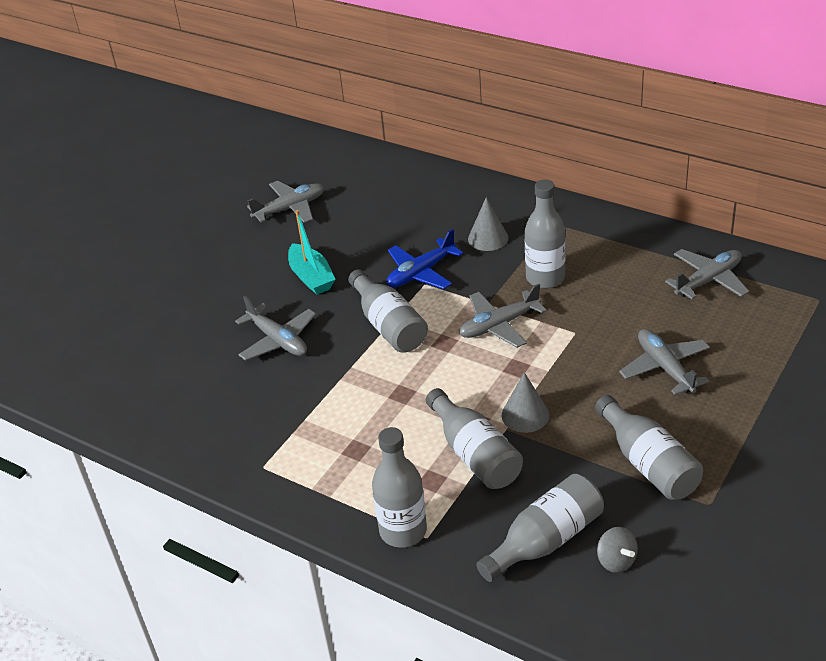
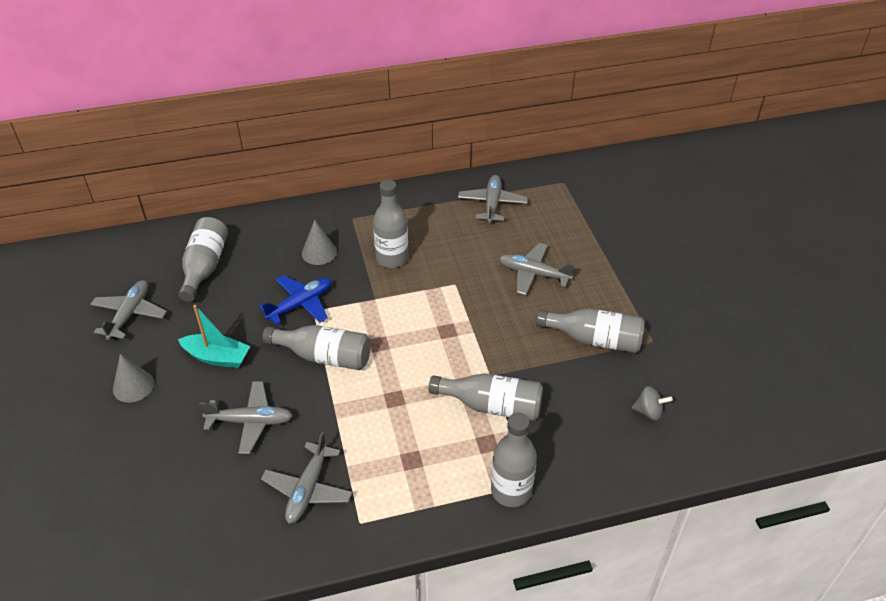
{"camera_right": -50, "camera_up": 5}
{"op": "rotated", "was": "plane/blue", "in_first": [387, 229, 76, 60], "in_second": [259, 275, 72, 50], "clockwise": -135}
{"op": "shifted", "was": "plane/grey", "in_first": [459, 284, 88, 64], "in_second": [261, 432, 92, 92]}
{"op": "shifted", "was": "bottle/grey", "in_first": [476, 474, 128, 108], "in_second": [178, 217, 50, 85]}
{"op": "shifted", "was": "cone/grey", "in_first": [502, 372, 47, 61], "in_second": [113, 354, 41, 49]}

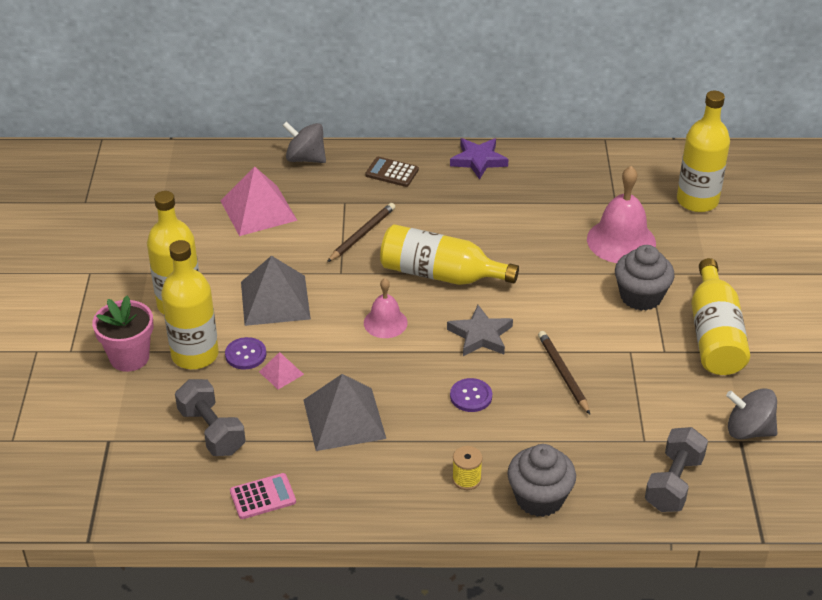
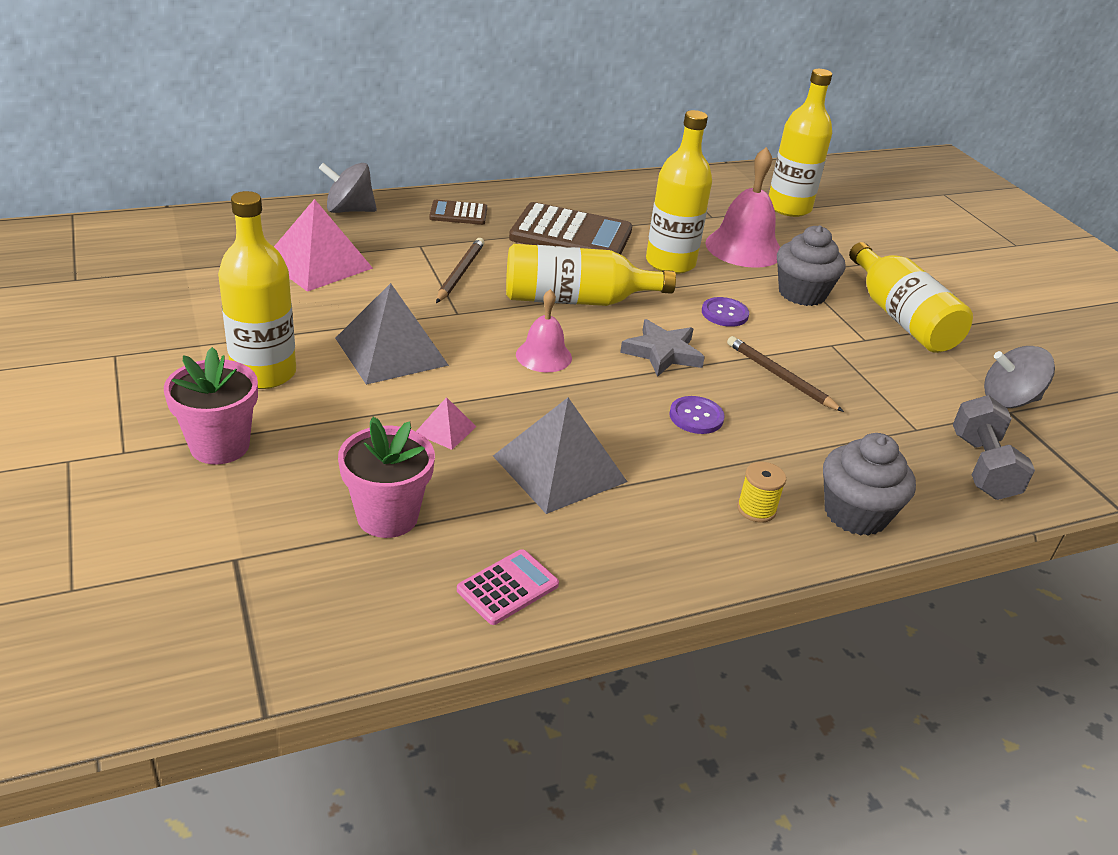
{"camera_right": -25, "camera_up": -5}
{"op": "shifted", "was": "bottle/yellow", "in_first": [161, 240, 58, 129], "in_second": [646, 110, 66, 164]}
{"op": "swapped", "was": "dumbbell/grey", "now": "flower pot/pink", "in_first": [175, 379, 70, 77], "in_second": [338, 417, 97, 121]}
{"op": "shifted", "was": "button/purple", "in_first": [225, 337, 41, 32], "in_second": [702, 297, 47, 30]}
{"op": "gone", "was": "star/purple", "in_first": [450, 138, 59, 42]}
{"op": "new", "now": "calculator/brown", "in_second": [509, 202, 123, 53]}

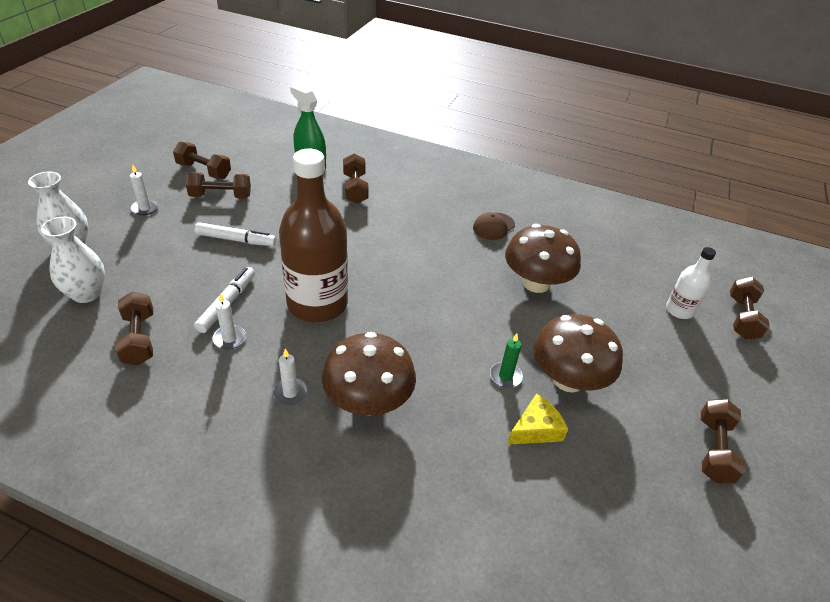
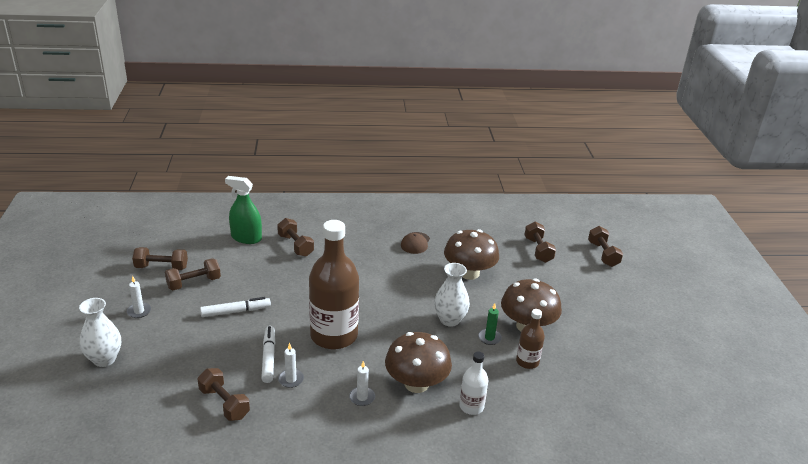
{"camera_right": -25, "camera_up": -10}
{"op": "shifted", "was": "vase/white", "in_first": [41, 216, 64, 87], "in_second": [434, 263, 36, 64]}
{"op": "swapped", "was": "cheese/yellow", "now": "bottle/brown", "in_first": [507, 394, 61, 51], "in_second": [516, 309, 29, 60]}
{"op": "shifted", "was": "bottle/white", "in_first": [666, 247, 50, 72], "in_second": [459, 352, 29, 63]}
{"op": "shifted", "was": "dumbbell/brown", "in_first": [701, 399, 45, 84], "in_second": [525, 222, 31, 41]}

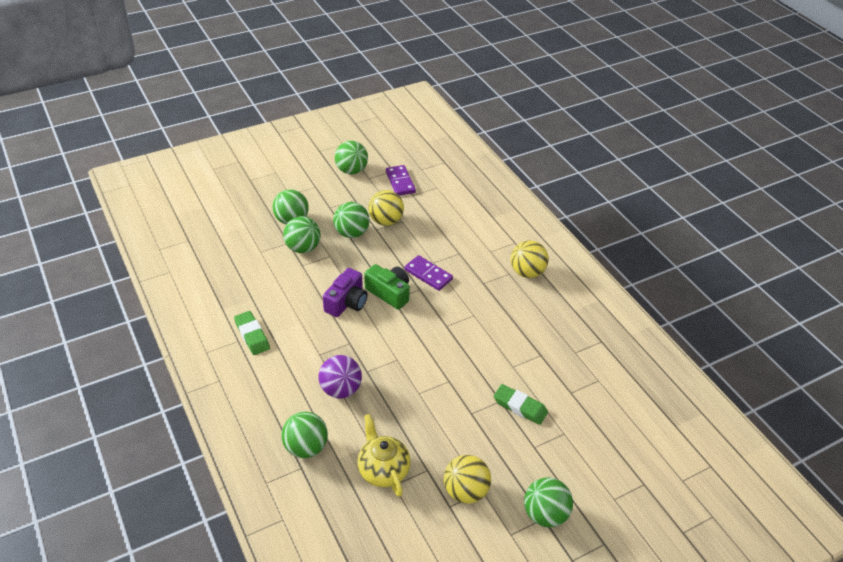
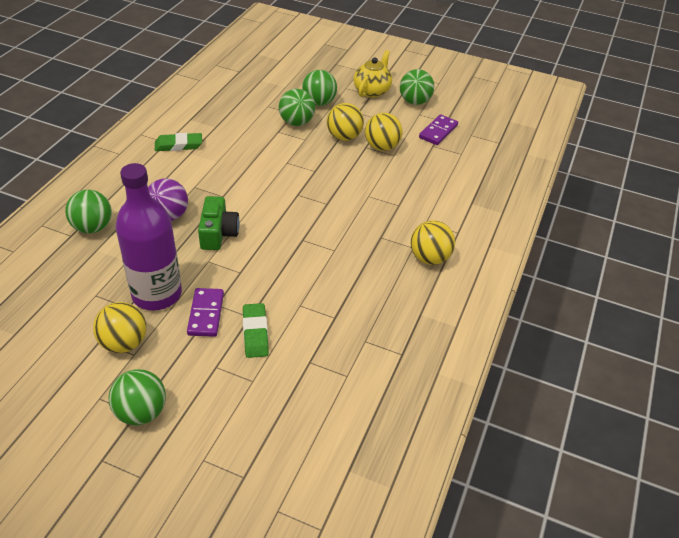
{"camera_right": 50, "camera_up": 0}
{"op": "rotated", "was": "eraser/green", "in_first": [234, 311, 36, 44], "in_second": [155, 133, 47, 18], "clockwise": 60}
{"op": "gone", "was": "camera/purple", "in_first": [323, 268, 45, 49]}
{"op": "repainted", "was": "ball/green", "now": "ball/yellow", "in_first": [333, 202, 37, 36], "in_second": [327, 103, 37, 38]}
{"op": "shifted", "was": "teapot/yellow", "in_first": [357, 414, 54, 83], "in_second": [354, 50, 38, 48]}
{"op": "shifted", "was": "camera/green", "in_first": [364, 264, 46, 46], "in_second": [198, 196, 42, 54]}
{"op": "shifted", "was": "domino/purple", "in_first": [404, 255, 49, 36], "in_second": [187, 288, 37, 49]}
{"op": "new", "now": "bottle/purple", "in_second": [115, 163, 67, 148]}

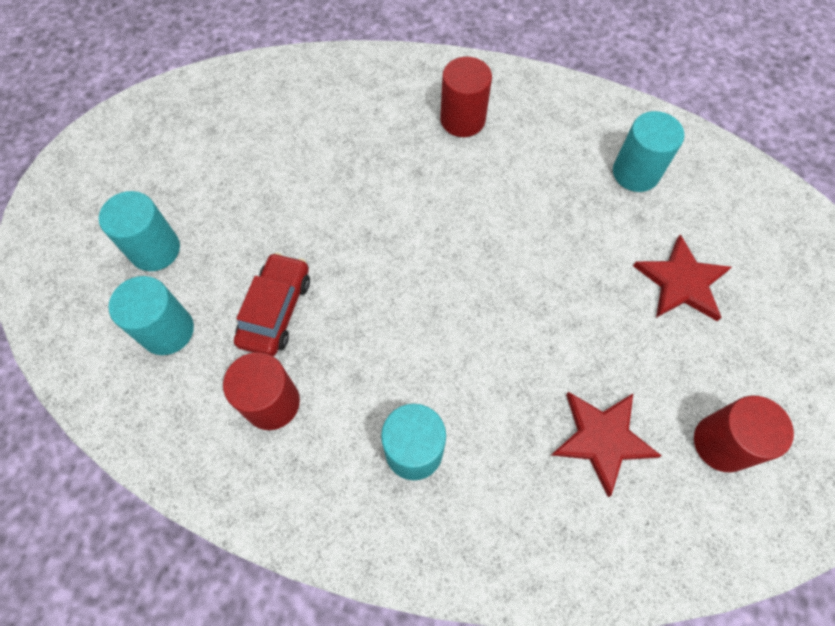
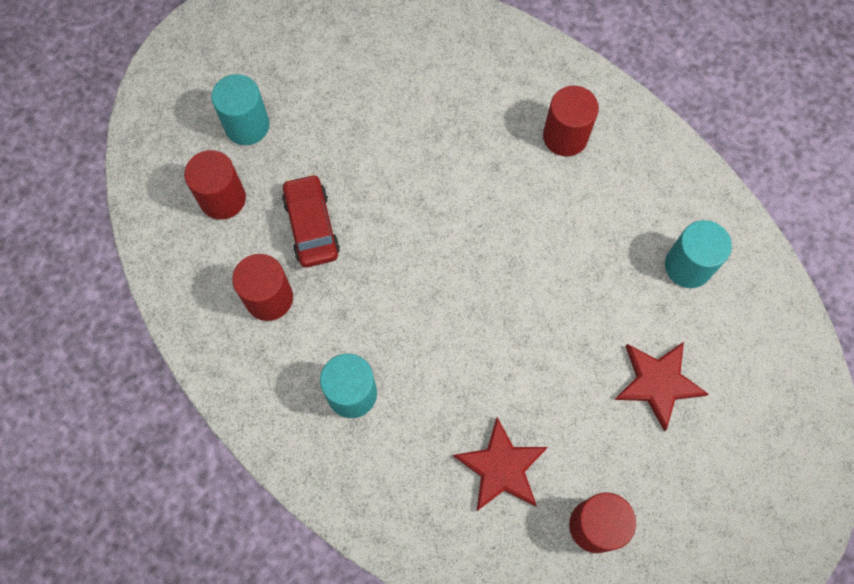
{"camera_right": 30, "camera_up": 5}
{"op": "repainted", "was": "cylinder/turquoise", "now": "cylinder/red", "in_first": [109, 276, 85, 79], "in_second": [184, 150, 62, 70]}
{"op": "rotated", "was": "car/red", "in_first": [234, 252, 76, 104], "in_second": [282, 174, 58, 93], "clockwise": -60}

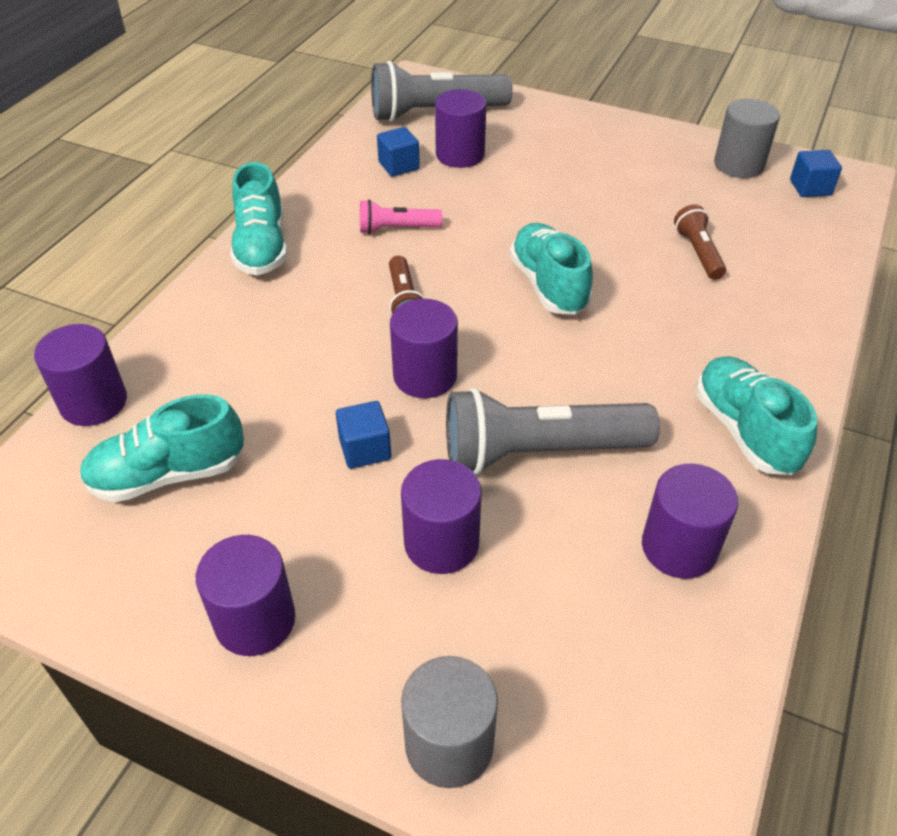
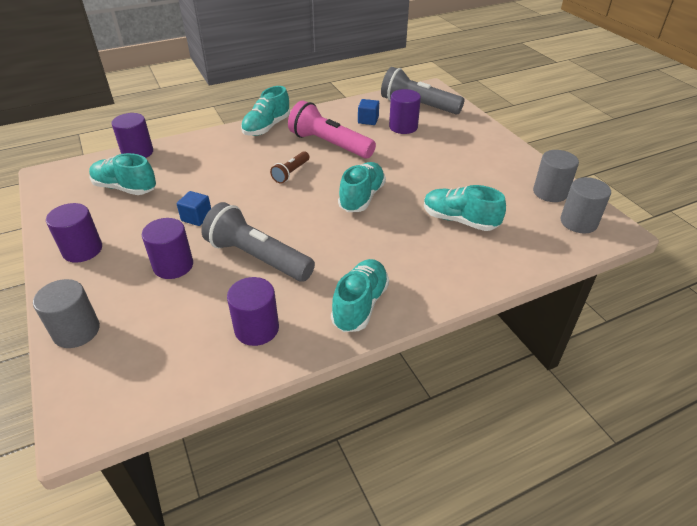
{"camera_right": 40, "camera_up": -5}
{"op": "scaled", "was": "flashlight/pink", "in_first": [360, 199, 82, 35], "in_second": [288, 101, 88, 58], "ratio": 1.96}
{"op": "gone", "was": "cylinder/purple", "in_first": [390, 299, 68, 99]}
{"op": "swapped", "was": "flashlight/brown", "now": "shoe/turquoise", "in_first": [674, 205, 52, 75], "in_second": [424, 185, 82, 46]}
{"op": "swapped", "was": "cube/blue", "now": "cylinder/grey", "in_first": [790, 150, 52, 47], "in_second": [560, 177, 51, 56]}

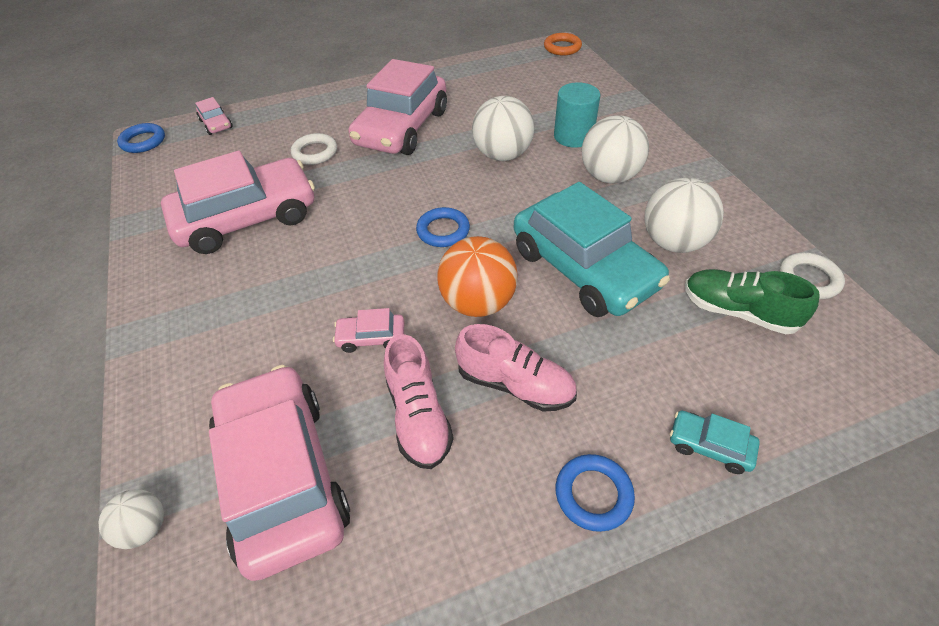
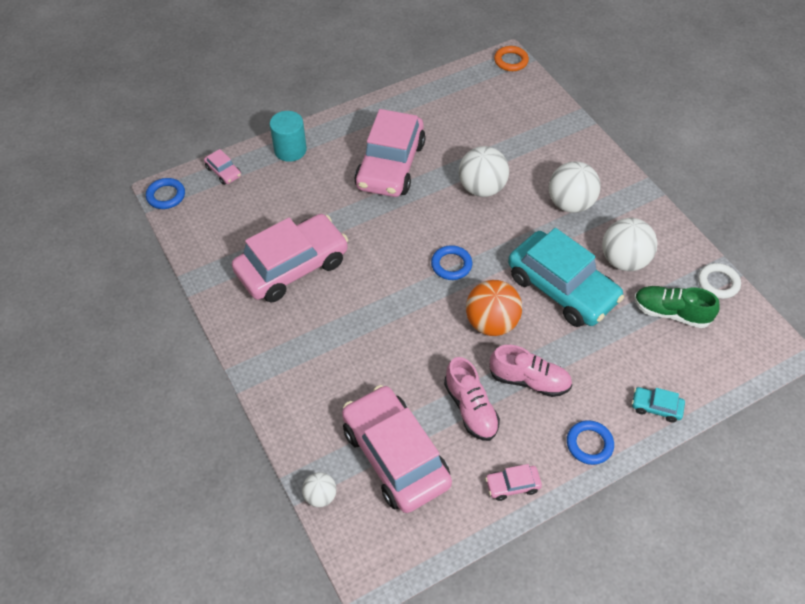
{"camera_right": -10, "camera_up": 5}
{"op": "gone", "was": "ring/white", "in_first": [291, 133, 46, 32]}
{"op": "shifted", "was": "car/pink", "in_first": [333, 308, 71, 45], "in_second": [485, 464, 57, 37]}
{"op": "shifted", "was": "cylinder/turquoise", "in_first": [554, 82, 46, 66], "in_second": [270, 111, 37, 51]}

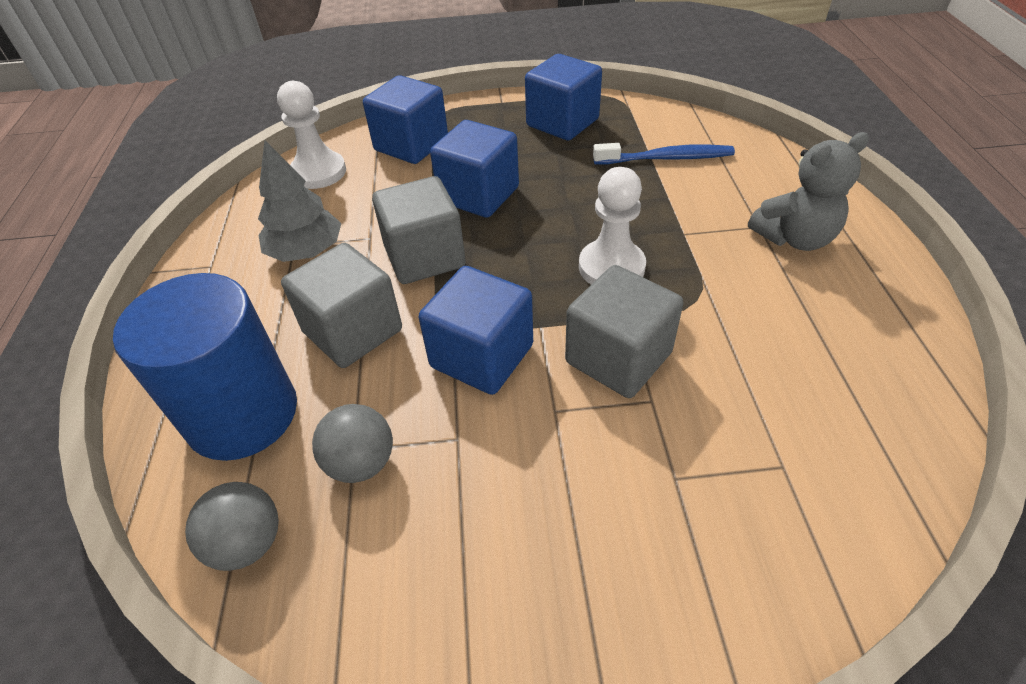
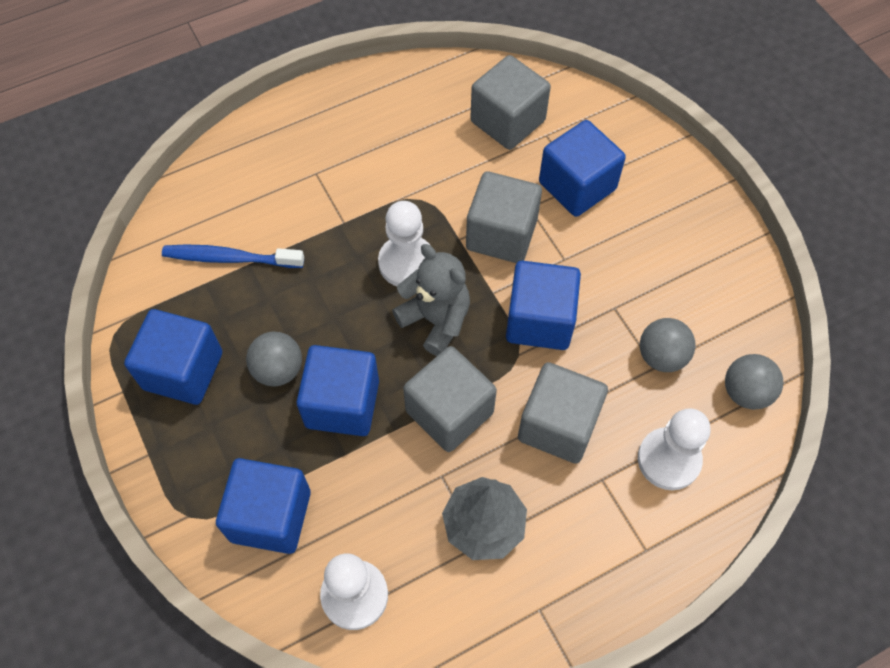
{"camera_right": -115, "camera_up": 15}
{"op": "swapped", "was": "cylinder/blue", "now": "pawn/white", "in_first": [113, 273, 184, 188], "in_second": [638, 408, 72, 82]}
{"op": "rotated", "was": "toothbrush/blue", "in_first": [593, 143, 142, 21], "in_second": [162, 245, 142, 23], "clockwise": -60}
{"op": "shifted", "was": "teddy bear/grey", "in_first": [748, 132, 121, 119], "in_second": [392, 244, 78, 112]}
{"op": "new", "now": "ball/grey", "in_second": [246, 332, 56, 54]}
{"op": "new", "now": "cube/grey", "in_second": [470, 55, 81, 95]}
{"op": "new", "now": "cube/blue", "in_second": [539, 120, 87, 97]}

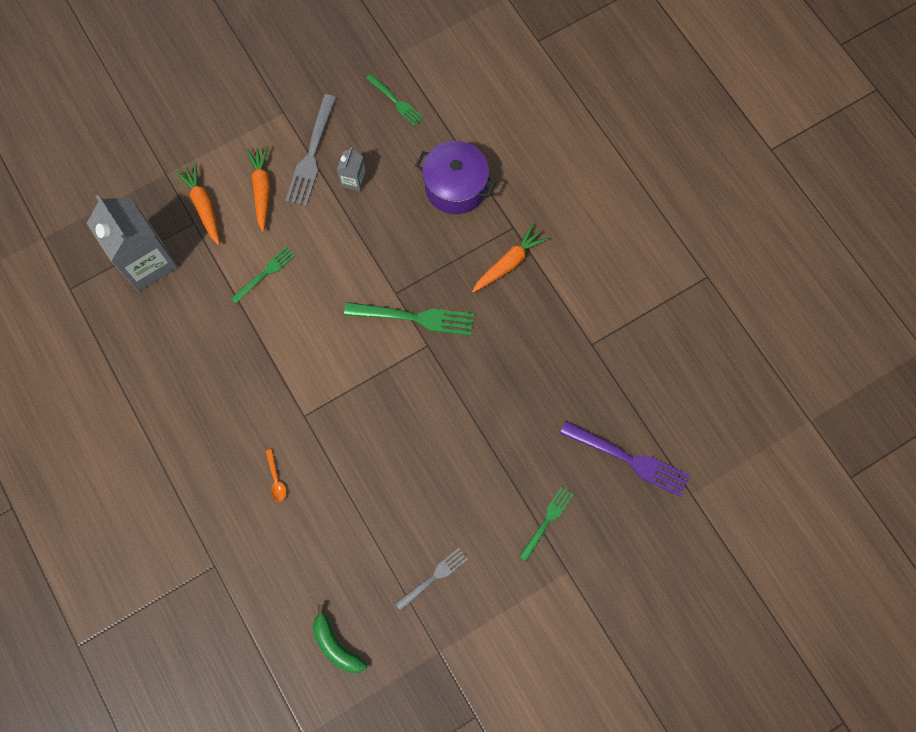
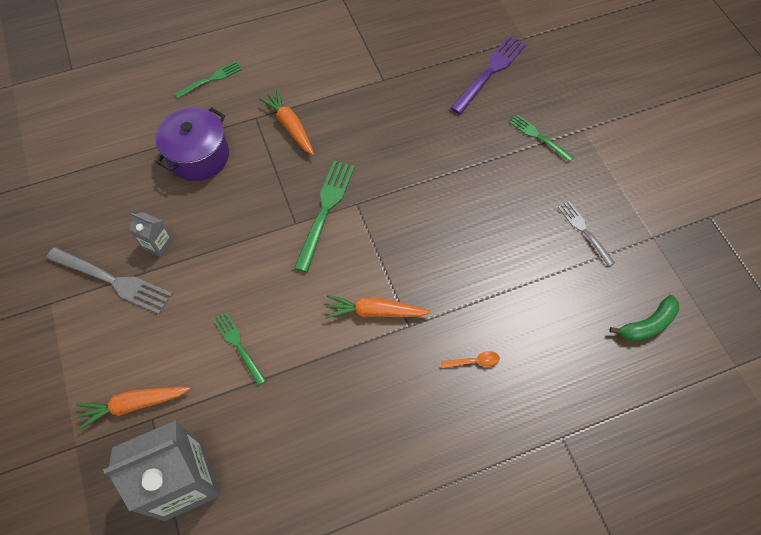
{"camera_right": -80, "camera_up": -10}
{"op": "shifted", "was": "carrot/orange", "in_first": [246, 146, 25, 86], "in_second": [325, 295, 106, 23]}
{"op": "shifted", "was": "fork/green", "in_first": [366, 74, 58, 53], "in_second": [175, 61, 67, 37]}

